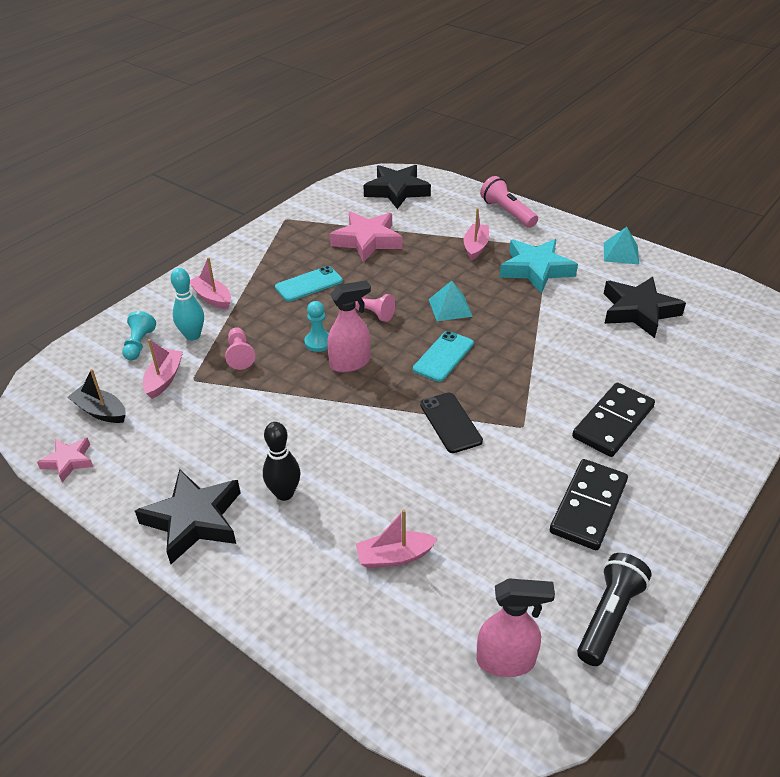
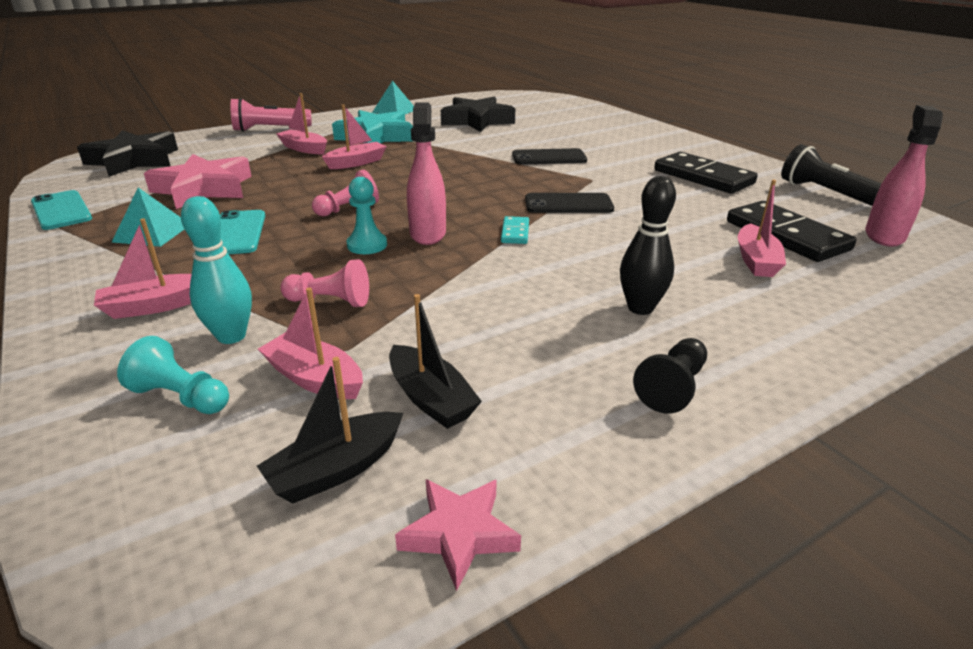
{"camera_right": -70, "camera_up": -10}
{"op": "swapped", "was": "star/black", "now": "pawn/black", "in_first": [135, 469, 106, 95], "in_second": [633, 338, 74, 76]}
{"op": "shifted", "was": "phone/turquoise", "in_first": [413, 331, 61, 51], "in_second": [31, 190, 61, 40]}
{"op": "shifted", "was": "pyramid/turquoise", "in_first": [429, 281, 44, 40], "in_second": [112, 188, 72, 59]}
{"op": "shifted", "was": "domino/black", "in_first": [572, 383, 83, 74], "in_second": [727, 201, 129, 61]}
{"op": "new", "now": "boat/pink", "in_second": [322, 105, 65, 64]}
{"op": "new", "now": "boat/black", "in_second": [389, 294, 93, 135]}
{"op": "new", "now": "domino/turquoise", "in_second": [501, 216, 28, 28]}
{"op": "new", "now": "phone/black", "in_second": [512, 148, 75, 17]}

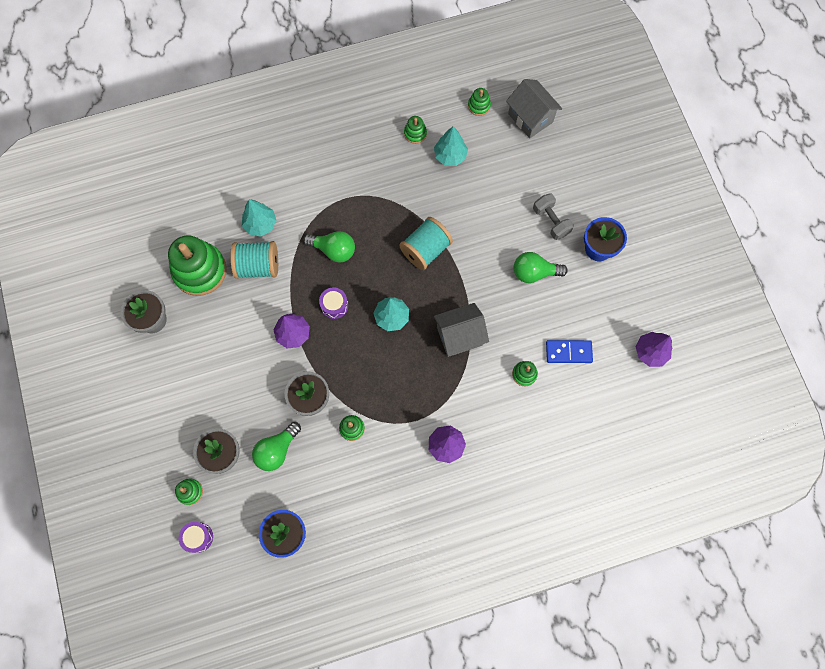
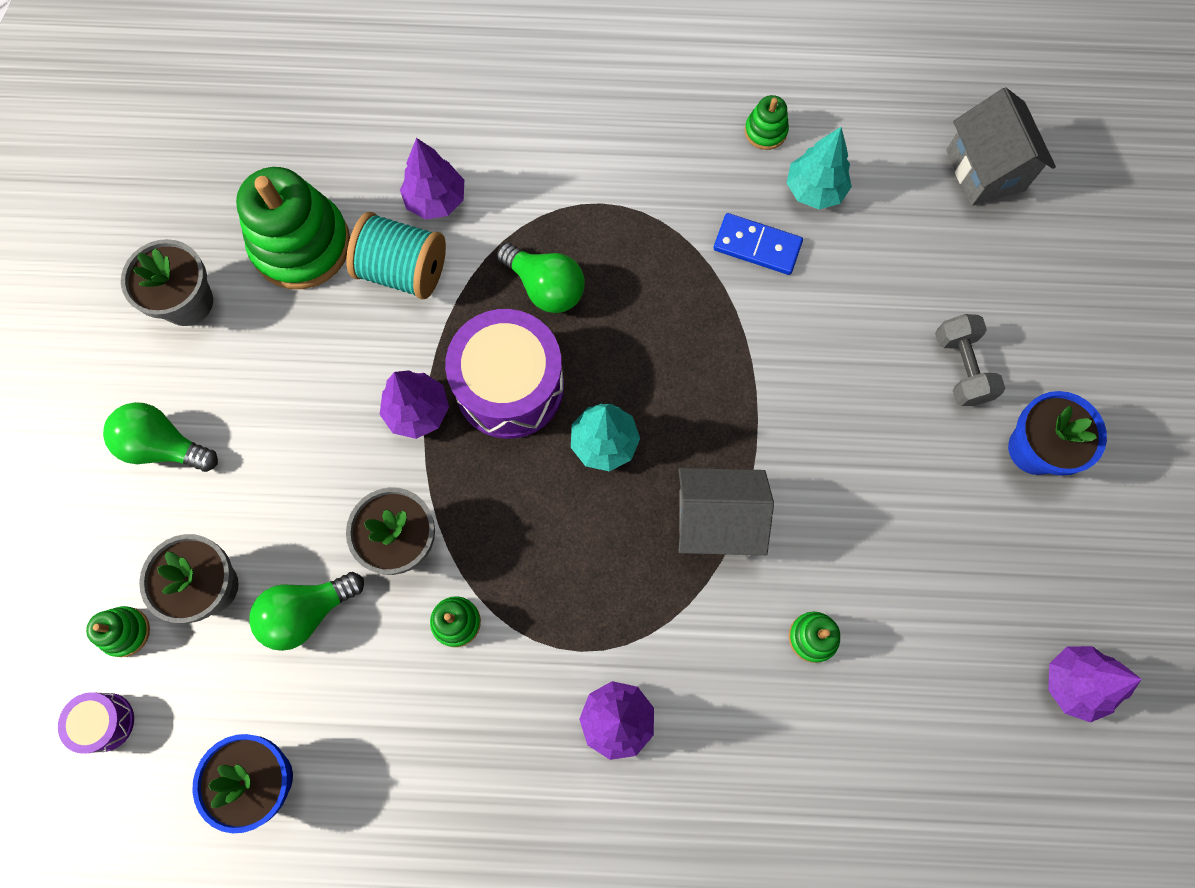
{"camera_right": 20, "camera_up": 0}
{"op": "repainted", "was": "tree/turquoise", "now": "tree/purple", "in_first": [242, 199, 35, 38], "in_second": [400, 138, 64, 82]}
{"op": "scaled", "was": "drum/purple", "in_first": [319, 287, 29, 32], "in_second": [445, 309, 119, 130], "ratio": 2.09}
{"op": "gone", "was": "spool/turquoise", "in_first": [399, 217, 54, 53]}
{"op": "gone", "was": "stacking toy/green", "in_first": [468, 88, 23, 28]}
{"op": "shifted", "was": "light bulb/green", "in_first": [514, 252, 54, 31], "in_second": [103, 402, 115, 70]}
{"op": "shifted", "was": "domino/blue", "in_first": [546, 340, 47, 23], "in_second": [714, 213, 89, 62]}

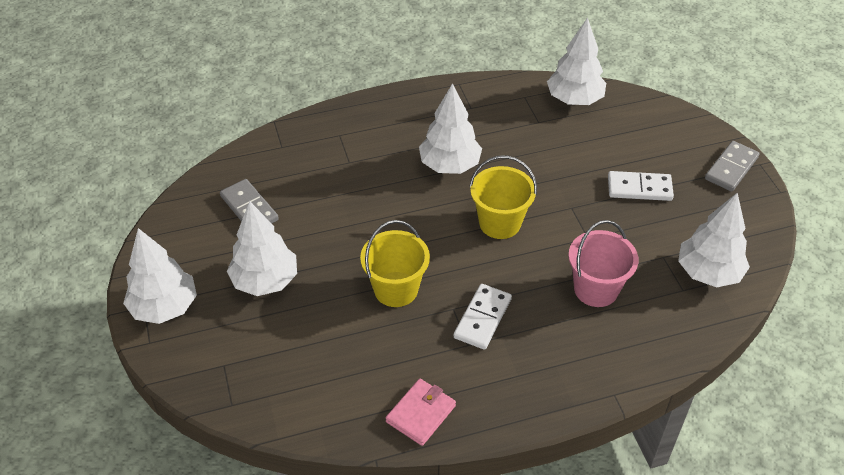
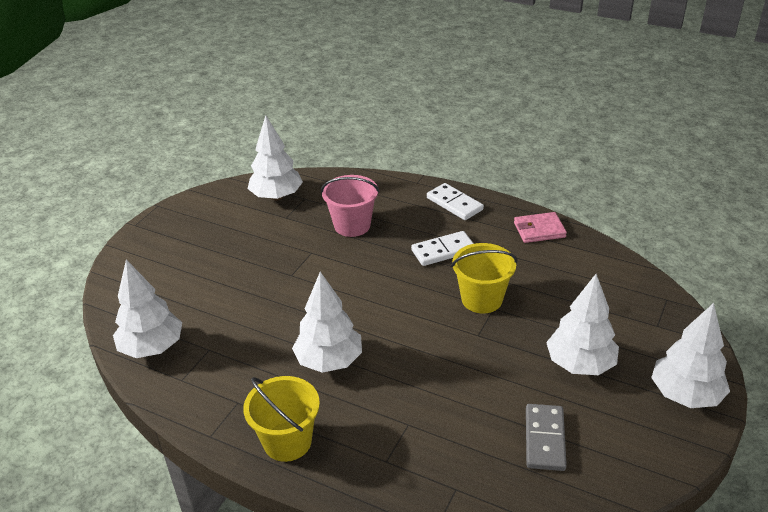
{"camera_right": -135, "camera_up": -10}
{"op": "shifted", "was": "bucket/yellow", "in_first": [469, 156, 68, 83], "in_second": [243, 376, 77, 86]}
{"op": "shifted", "was": "domino/white", "in_first": [608, 171, 66, 30], "in_second": [427, 183, 57, 37]}
{"op": "gone", "was": "domino/grey", "in_first": [705, 141, 55, 51]}

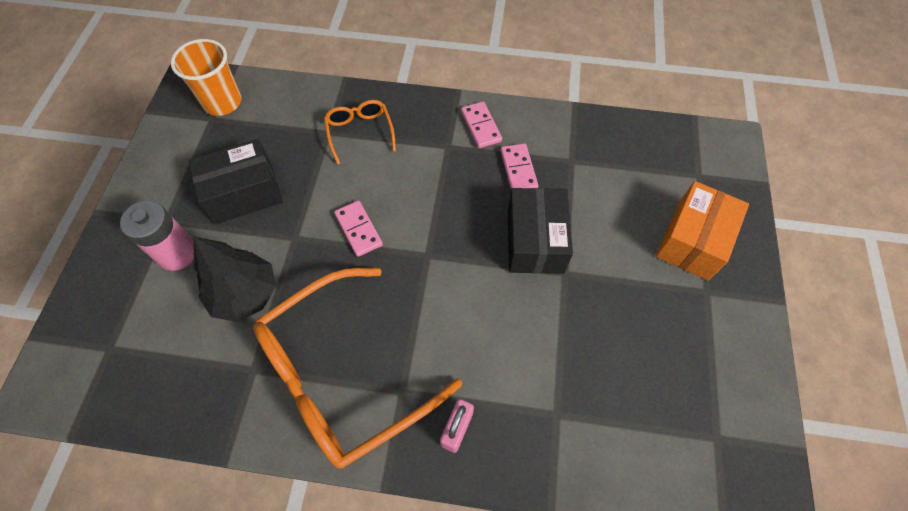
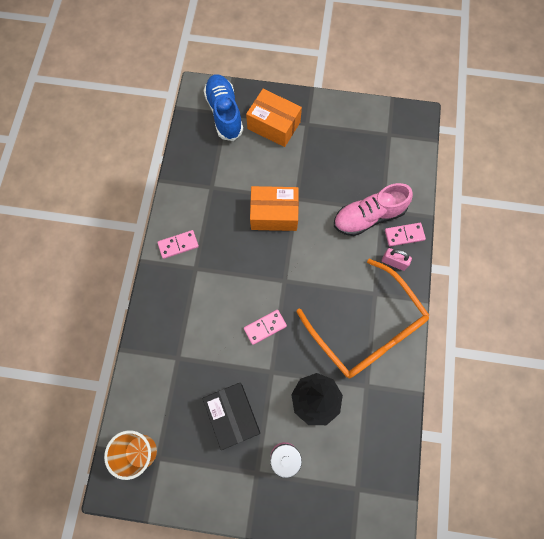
{"camera_right": -90, "camera_up": 10}
{"op": "gone", "was": "glasses/orange", "in_first": [324, 100, 72, 65]}
{"op": "shifted", "was": "domino/pink", "in_first": [501, 143, 37, 46], "in_second": [385, 223, 41, 23]}
{"op": "repainted", "was": "box/black", "now": "box/orange", "in_first": [508, 188, 65, 86], "in_second": [250, 186, 49, 45]}
{"op": "new", "now": "shoe/blue", "in_second": [204, 74, 39, 67]}
{"op": "new", "now": "shoe/pink", "in_second": [334, 183, 79, 53]}

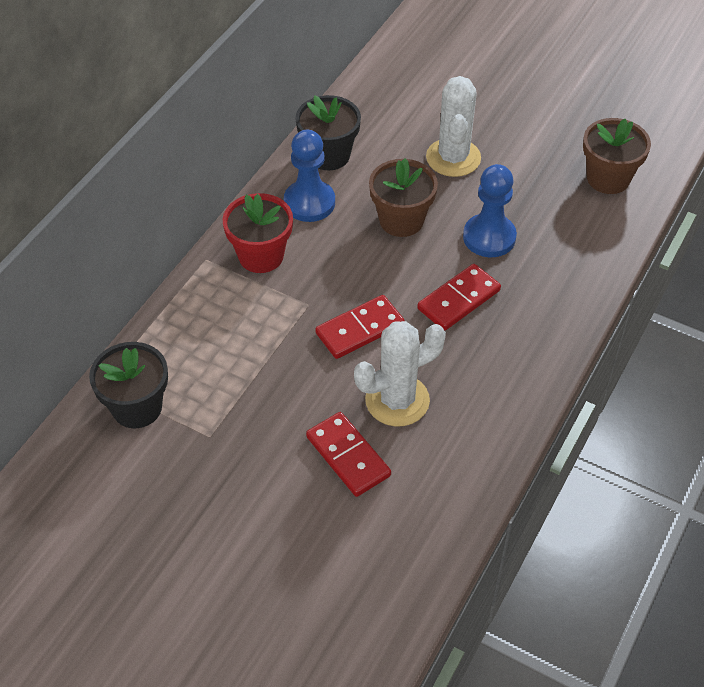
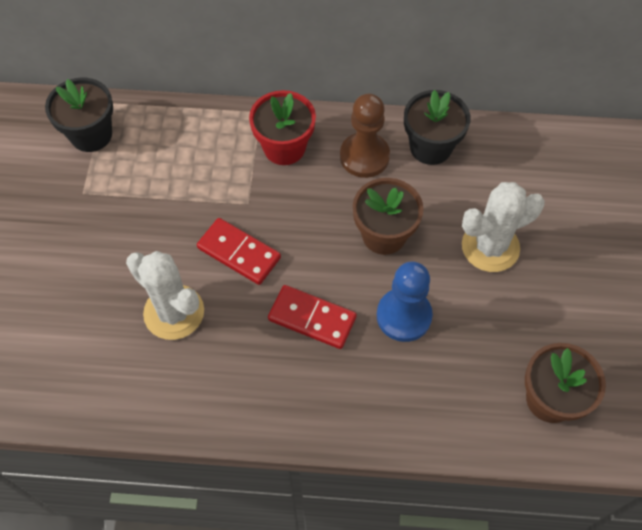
{"camera_right": 65, "camera_up": 10}
{"op": "repainted", "was": "pawn/blue", "now": "pawn/brown", "in_first": [284, 130, 51, 92], "in_second": [340, 94, 50, 84]}
{"op": "gone", "was": "domino/red", "in_first": [306, 412, 85, 85]}

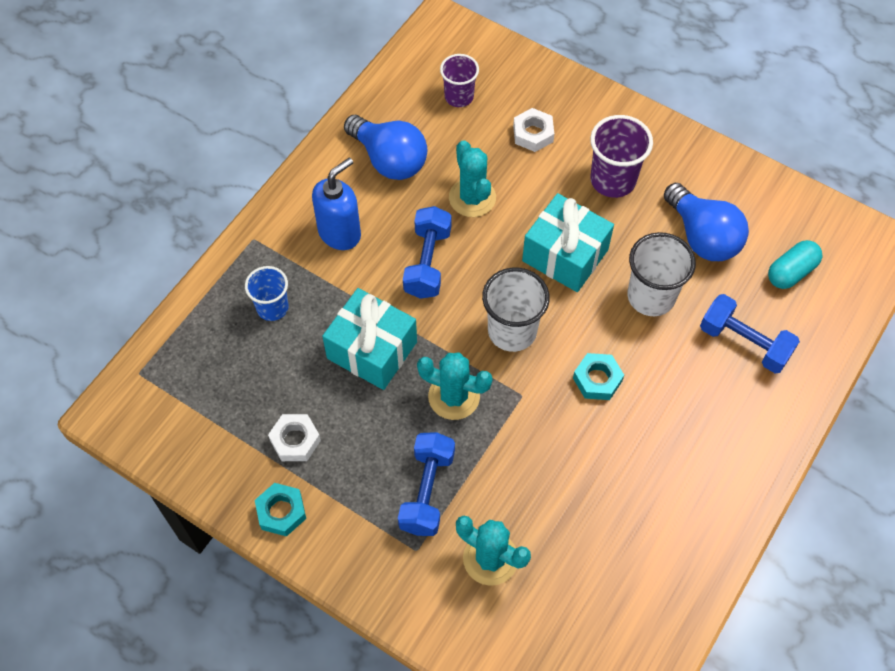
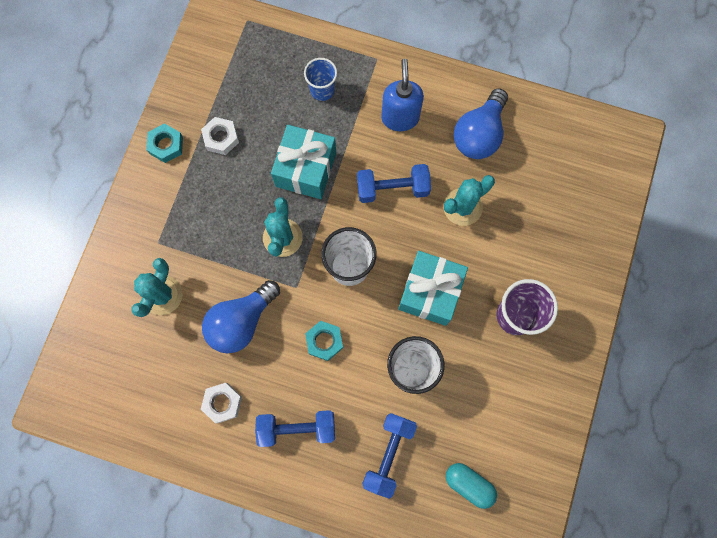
{"camera_right": 75, "camera_up": 15}
{"op": "rotated", "was": "soap dispenser/blue", "in_first": [312, 158, 49, 92], "in_second": [381, 59, 43, 72], "clockwise": -120}
{"op": "shifted", "was": "dumbbell/blue", "in_first": [398, 432, 57, 104], "in_second": [255, 410, 80, 37]}
{"op": "gone", "was": "cup/purple", "in_first": [440, 54, 39, 53]}
{"op": "shifted", "was": "nut/white", "in_first": [513, 108, 41, 44], "in_second": [201, 383, 41, 40]}
{"op": "shifted", "was": "light bulb/blue", "in_first": [664, 183, 85, 78], "in_second": [202, 280, 78, 73]}

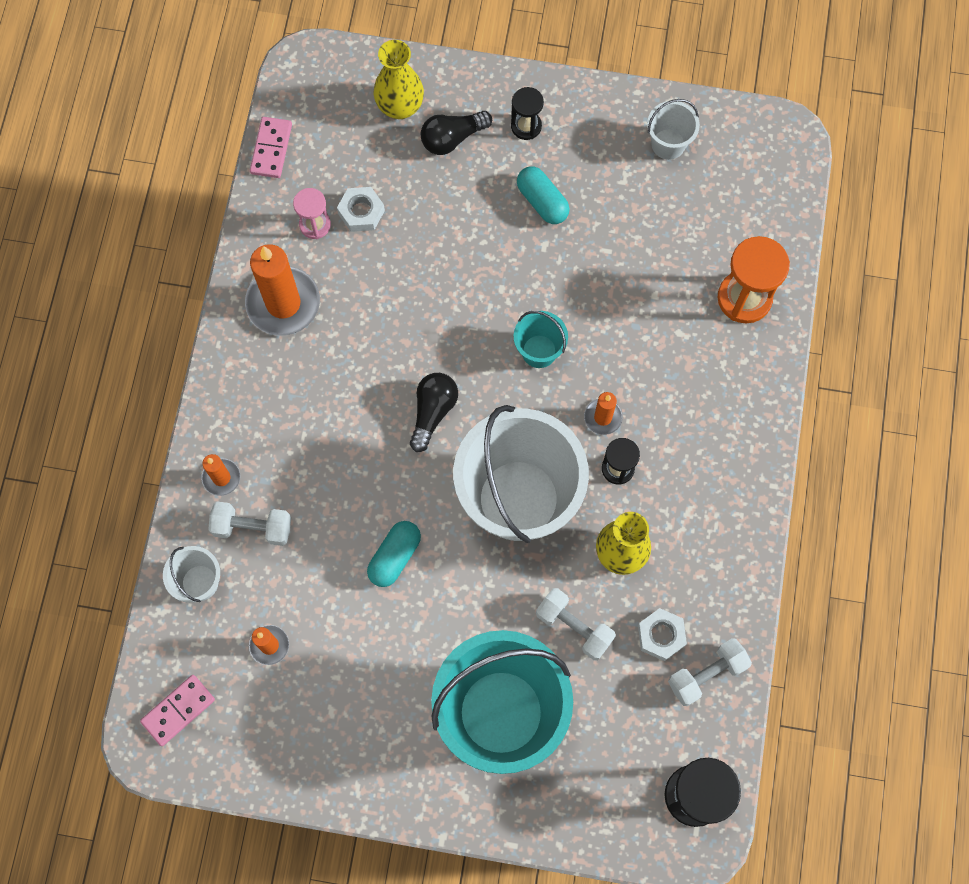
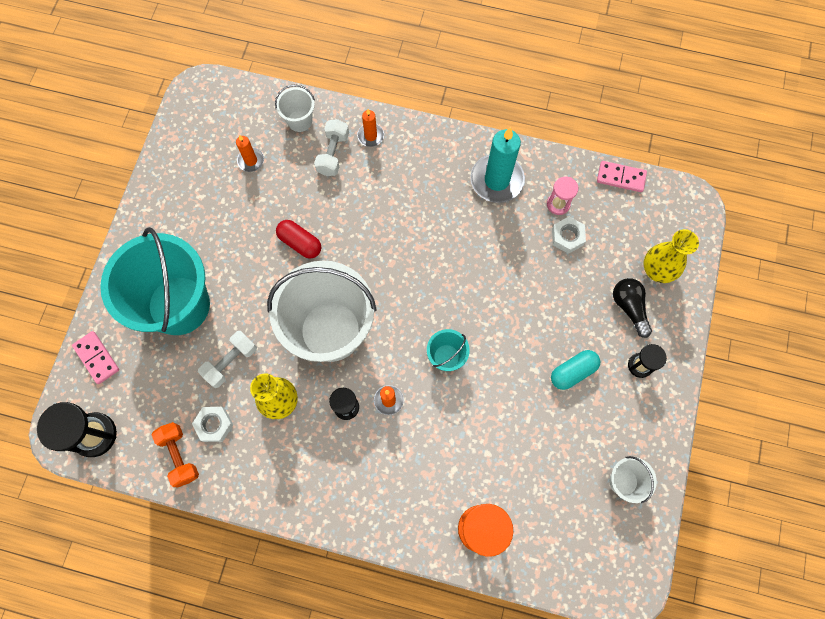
{"camera_right": 95, "camera_up": 0}
{"op": "shifted", "was": "domino/pink", "in_first": [140, 675, 75, 71], "in_second": [72, 331, 47, 53]}
{"op": "repainted", "was": "candle/orange", "now": "candle/turquoise", "in_first": [245, 244, 75, 92], "in_second": [470, 127, 55, 76]}
{"op": "repainted", "was": "capsule/turquoise", "now": "capsule/red", "in_first": [367, 521, 54, 66], "in_second": [276, 220, 45, 39]}
{"op": "gone", "was": "light bulb/black", "in_first": [410, 373, 48, 79]}
{"op": "repainted", "was": "dumbbell/white", "now": "dumbbell/orange", "in_first": [668, 638, 84, 68], "in_second": [152, 422, 47, 66]}

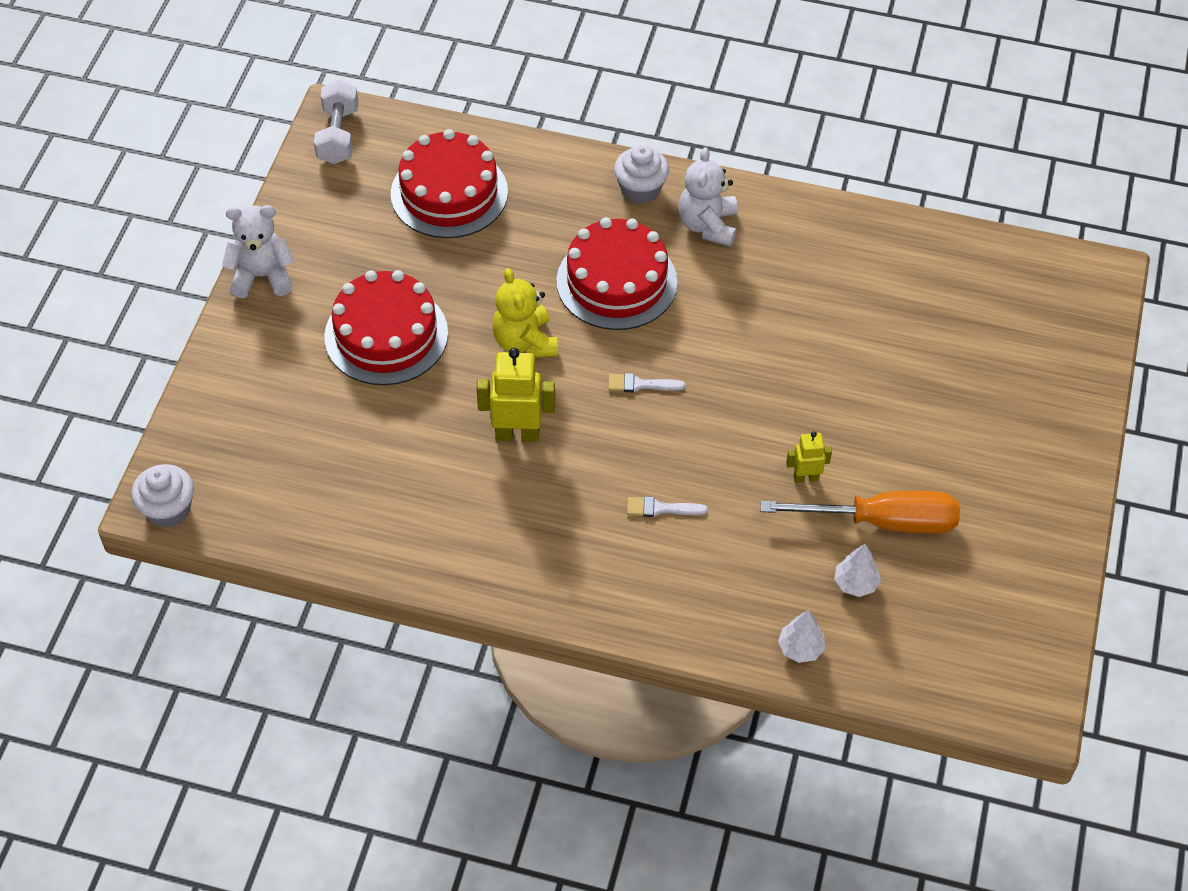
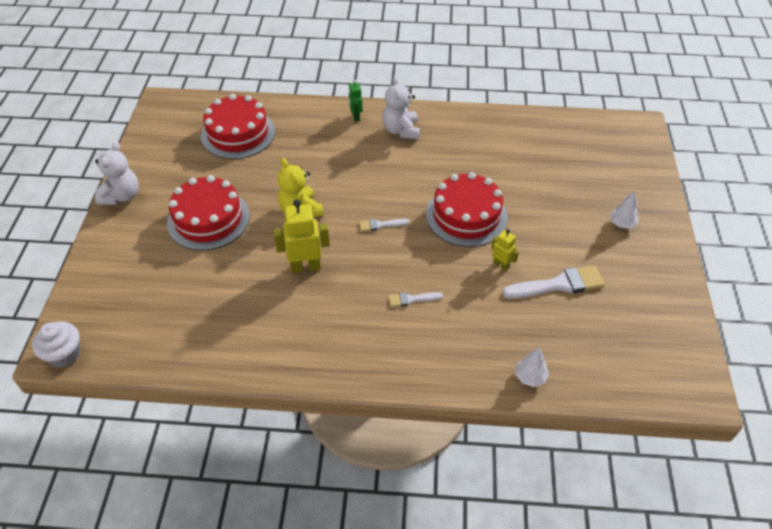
{"camera_right": -10, "camera_up": -5}
{"op": "rotated", "was": "teddy bear/white", "in_first": [222, 205, 72, 93], "in_second": [95, 142, 44, 63], "clockwise": 120}
{"op": "gone", "was": "dumbbell/white", "in_first": [314, 80, 44, 84]}
{"op": "shifted", "was": "cake/red", "in_first": [556, 217, 121, 113], "in_second": [426, 172, 82, 75]}
{"op": "swapped", "was": "cupcake/white", "now": "robot/green", "in_first": [614, 145, 55, 59], "in_second": [349, 80, 14, 41]}
{"op": "swapped", "was": "screwdriver/orange", "now": "brush/white", "in_first": [760, 491, 200, 43], "in_second": [502, 266, 103, 33]}
{"op": "rotated", "was": "robot/yellow", "in_first": [786, 431, 46, 52], "in_second": [491, 229, 28, 42], "clockwise": 60}
{"op": "shifted", "was": "tree/white", "in_first": [834, 544, 47, 53], "in_second": [610, 191, 29, 38]}

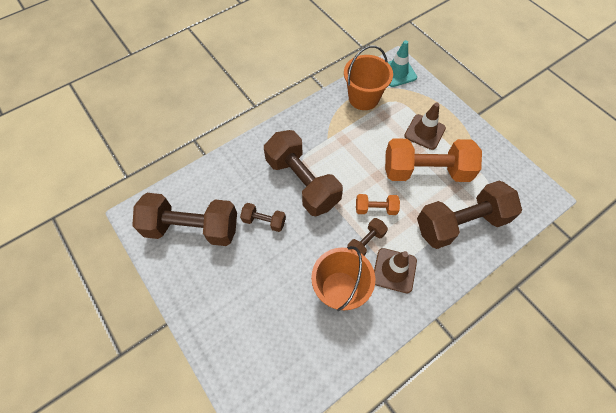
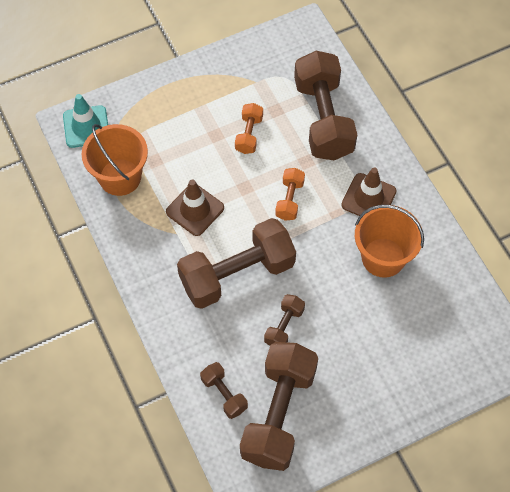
{"camera_right": -80, "camera_up": 0}
{"op": "shifted", "was": "dumbbell/brown", "in_first": [347, 218, 41, 38], "in_second": [200, 362, 48, 57]}
{"op": "scaled", "was": "dumbbell/orange", "in_first": [385, 139, 97, 43], "in_second": [235, 103, 28, 51], "ratio": 0.47}
{"op": "shifted", "was": "traffic cone/brown", "in_first": [404, 103, 42, 47], "in_second": [166, 180, 58, 56]}

